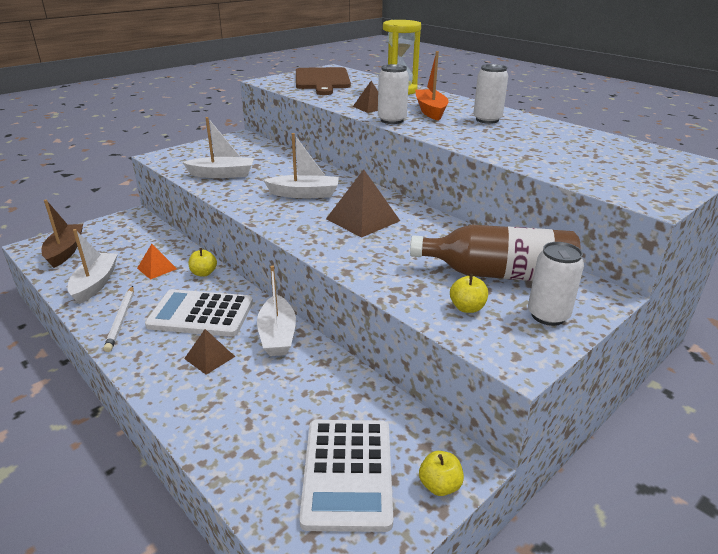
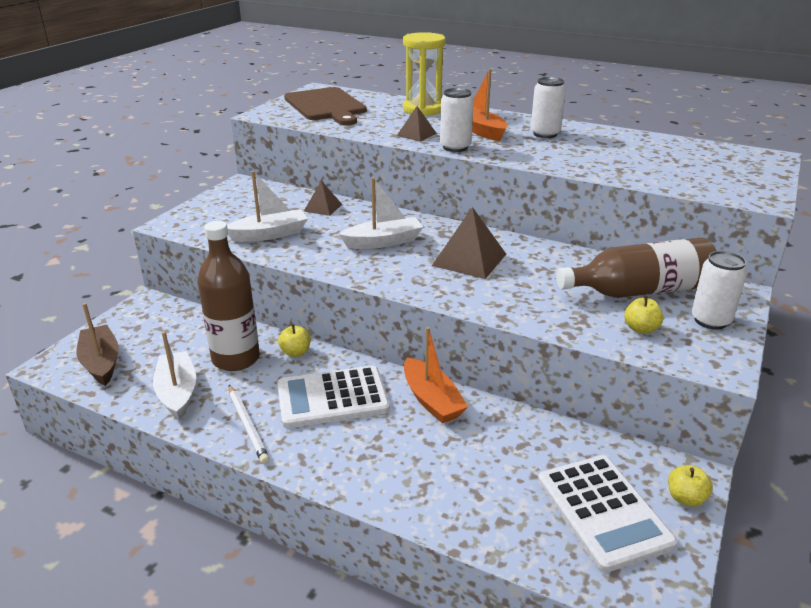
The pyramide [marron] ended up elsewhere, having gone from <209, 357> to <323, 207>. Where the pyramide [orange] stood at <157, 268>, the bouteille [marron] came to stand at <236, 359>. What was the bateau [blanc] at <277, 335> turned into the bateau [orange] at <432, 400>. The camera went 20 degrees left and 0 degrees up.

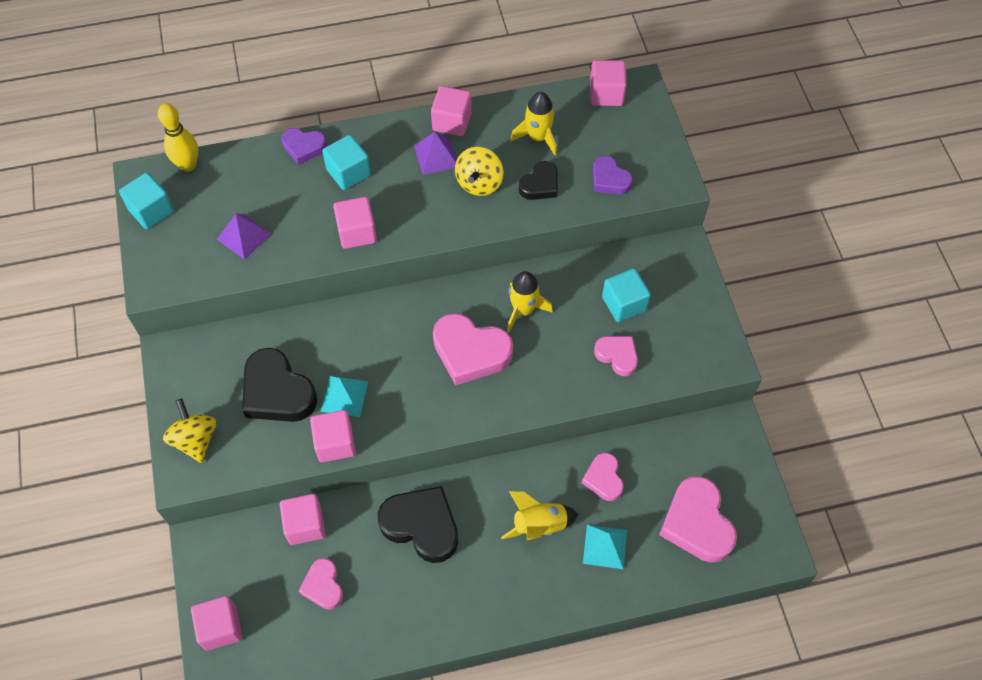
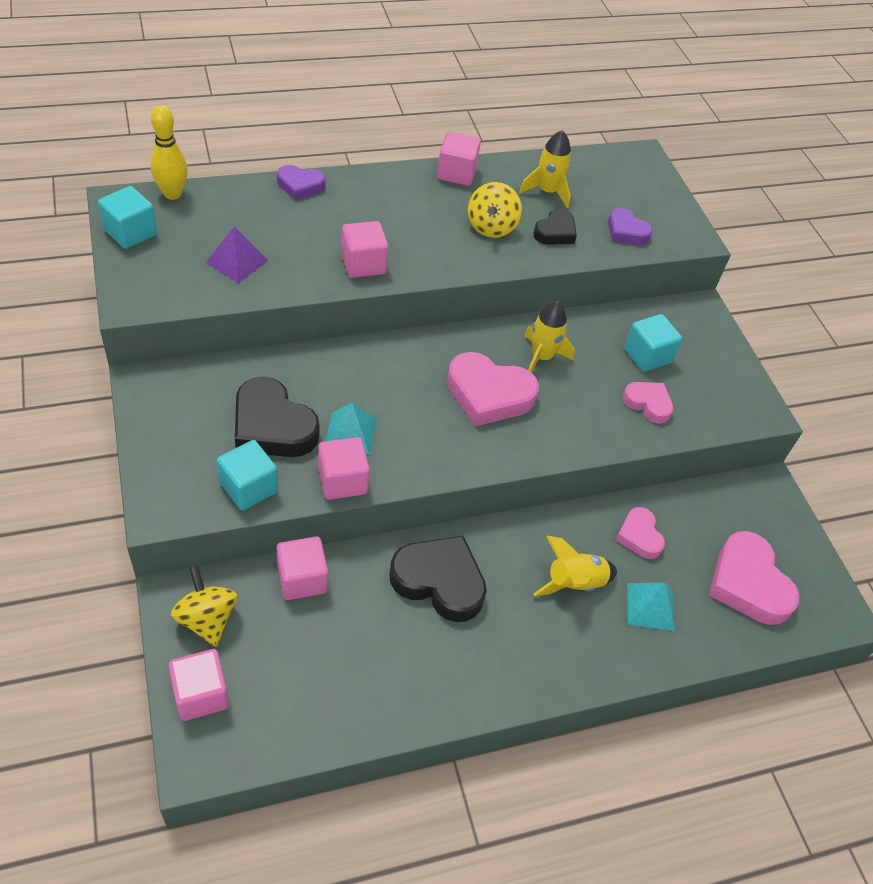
The second view lost the cœur [rose] at <323, 586>. The second view lost the pyramide [violet] at <436, 156>. The second view lost the cube [rose] at <606, 94>. The toupie [jaune] ended up elsewhere, having gone from <195, 439> to <207, 619>. The cube [turquoise] ended up elsewhere, having gone from <348, 172> to <249, 487>. The camera went 10 degrees left and 10 degrees down.

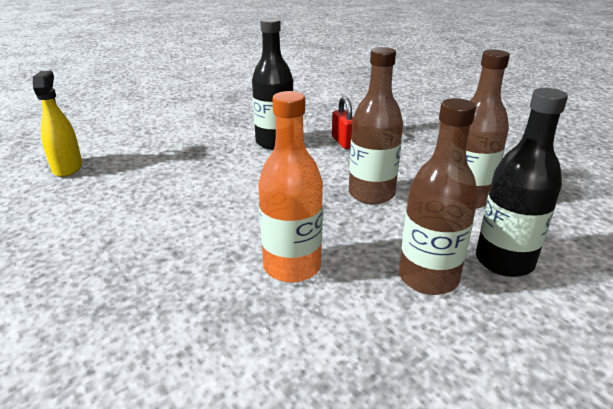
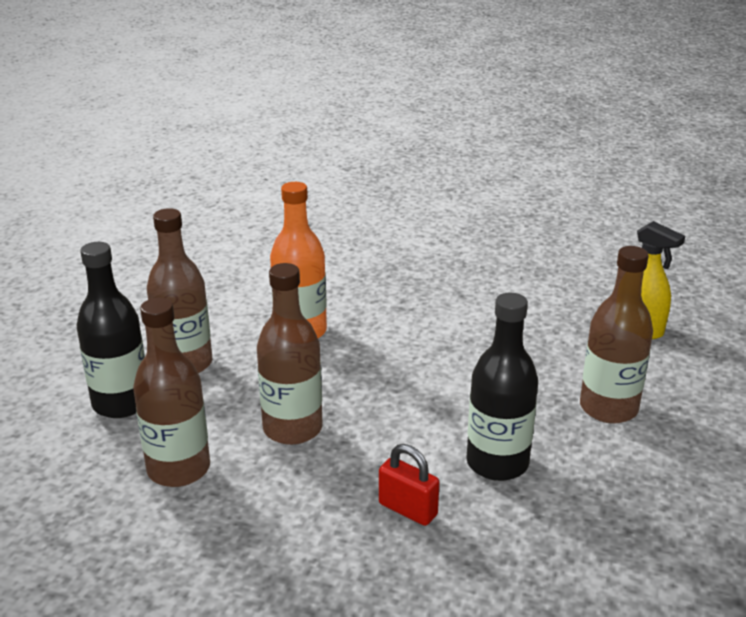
The second view gained the bouteille [marron] at <608, 408>. The camera went 145 degrees right and 0 degrees up.

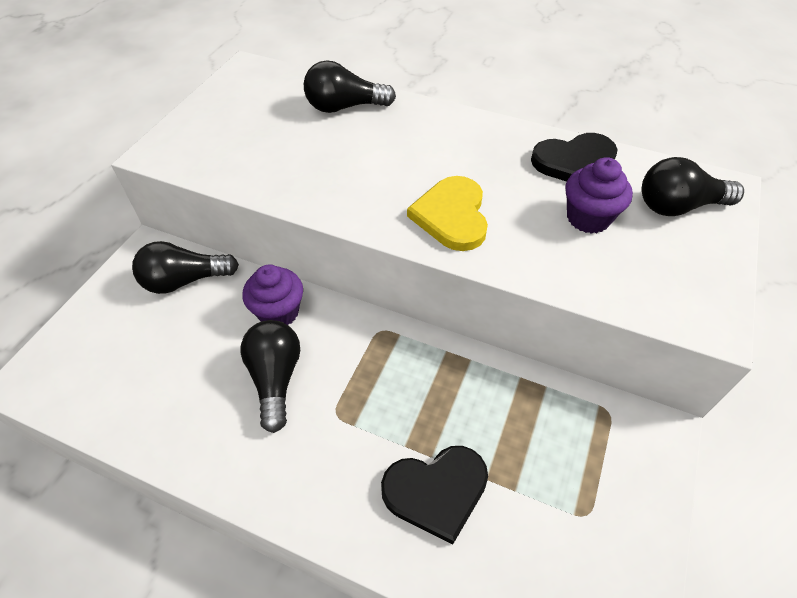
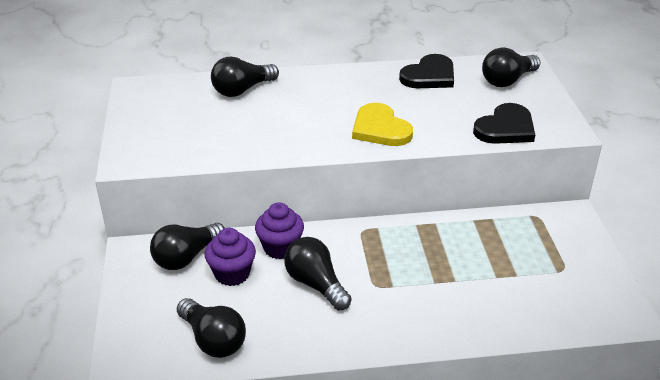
The second view gained the ampoule [noir] at <213, 340>. The cœur [noir] ended up elsewhere, having gone from <436, 491> to <505, 128>. The muffin [violet] ended up elsewhere, having gone from <588, 218> to <232, 274>. The camera went 30 degrees left and 15 degrees down.

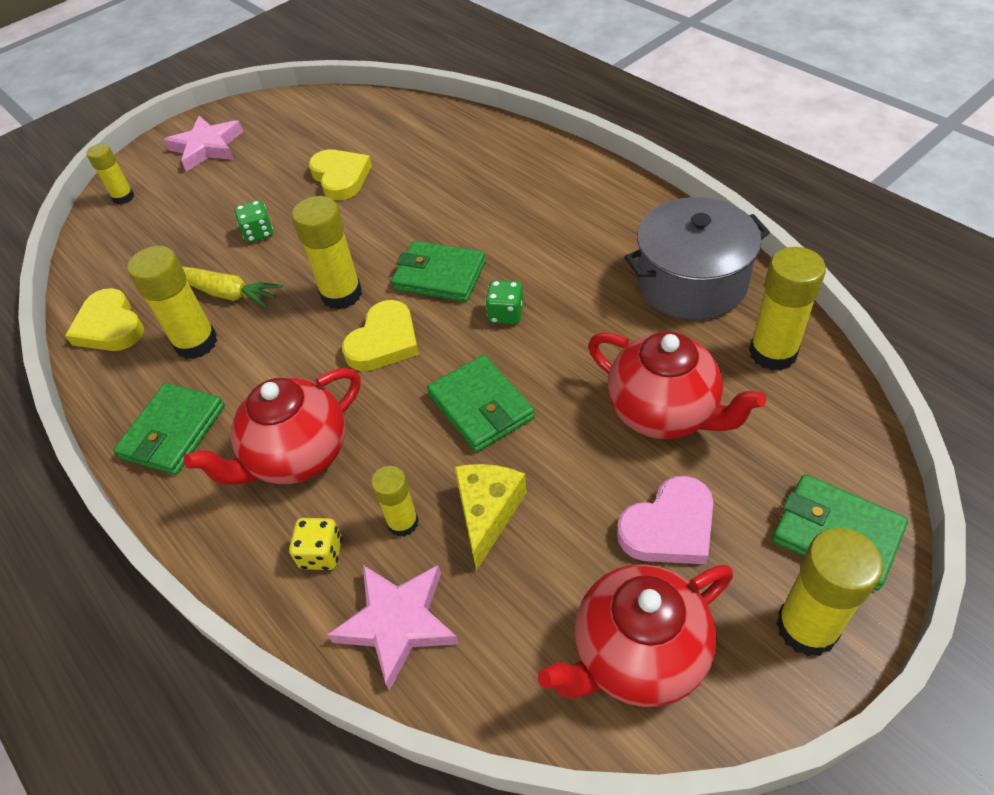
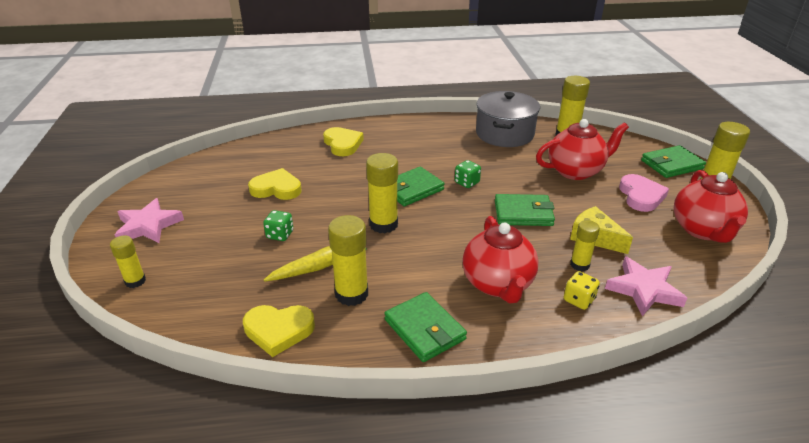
The cœur [jaune] ended up elsewhere, having gone from <384, 341> to <343, 144>. The camera went 60 degrees left and 15 degrees down.

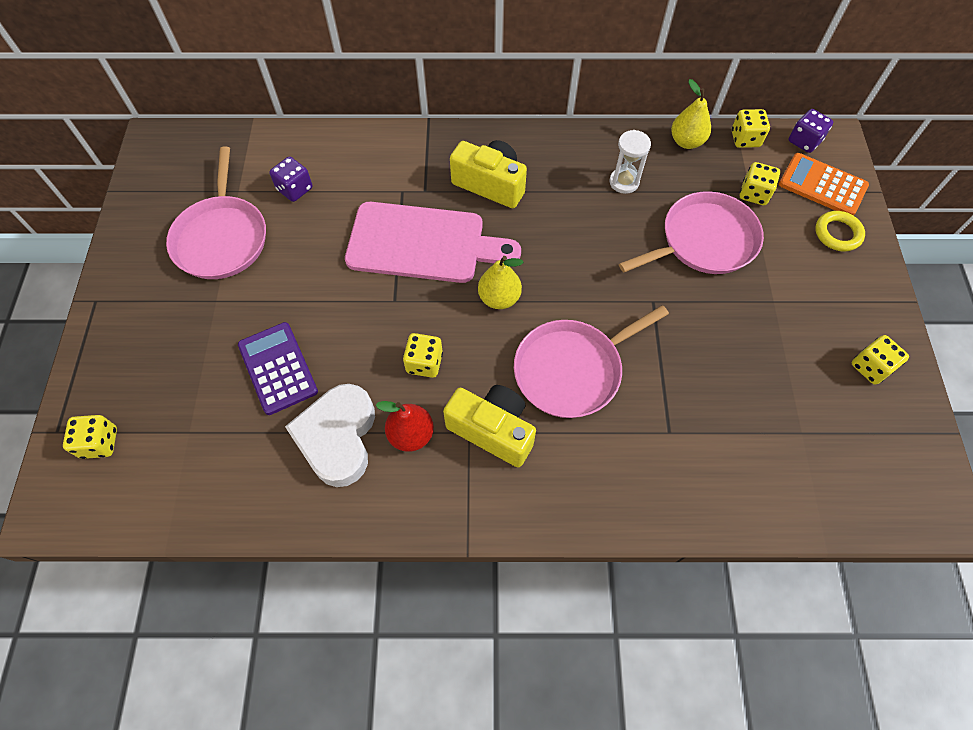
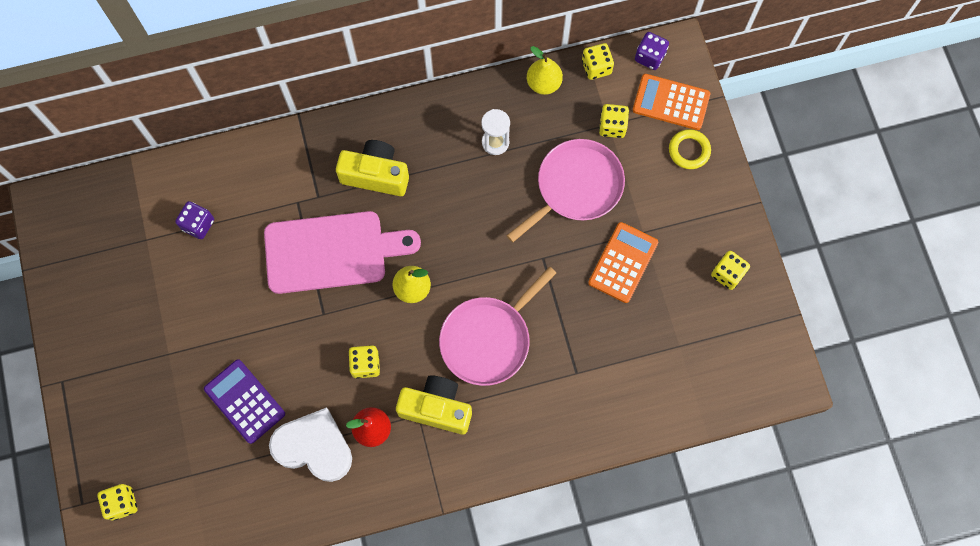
The second view lost the poêle [rose] at <222, 238>. The second view gained the calculatrice [orange] at <623, 262>. The cœur [blanc] at <338, 437> ended up facing another way, 120 degrees clockwise from before. The camera went 15 degrees left and 10 degrees up.

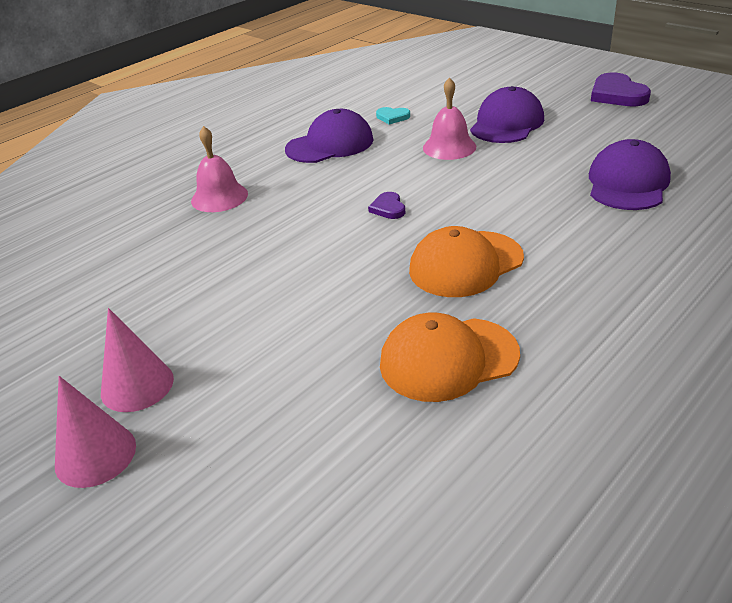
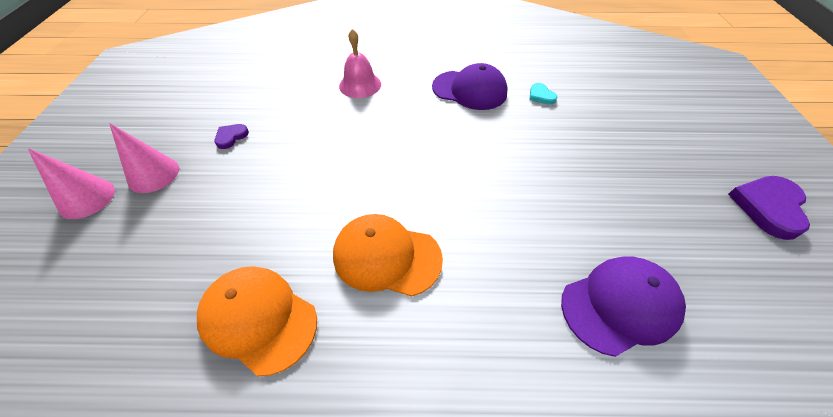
The second view lost the cloche [rose] at <449, 147>. The second view lost the casquette [violet] at <507, 123>. The cœur [violet] ended up elsewhere, having gone from <388, 208> to <231, 137>. The camera went 45 degrees right and 15 degrees up.

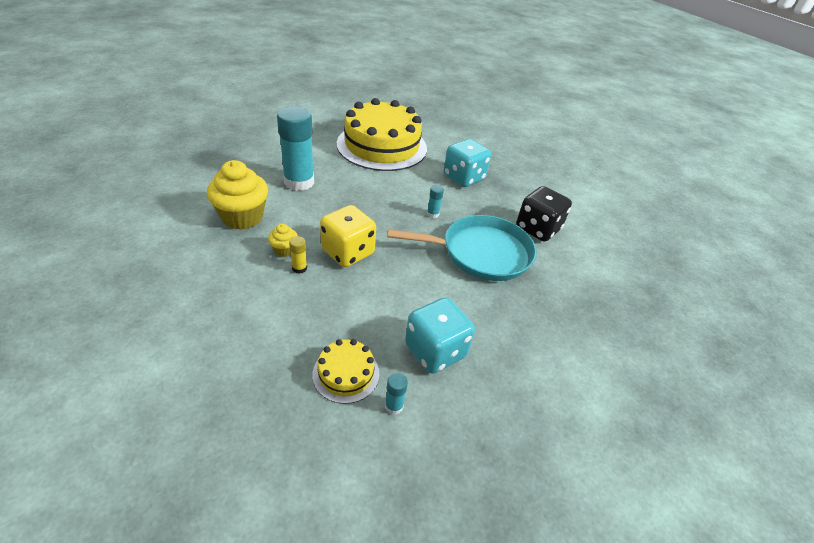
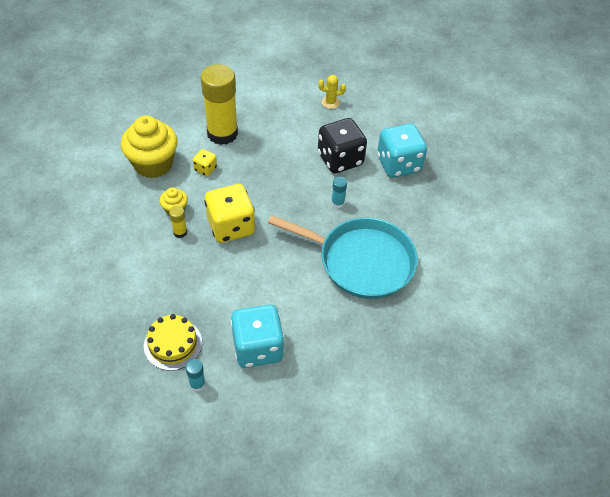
The second view gained the dé [jaune] at <205, 169>. The dé [noir] ended up elsewhere, having gone from <537, 229> to <340, 159>. Where the gâteau [jaune] stood at <382, 146>, the cactus [jaune] came to stand at <330, 102>. What was the bâton de colle [turquoise] at <299, 182> turned into the bâton de colle [jaune] at <222, 133>. The camera went 25 degrees right and 10 degrees up.

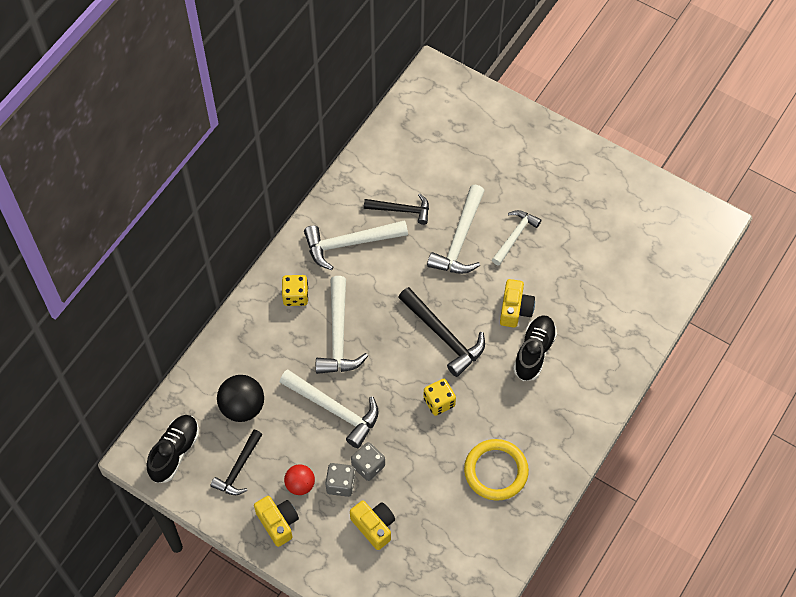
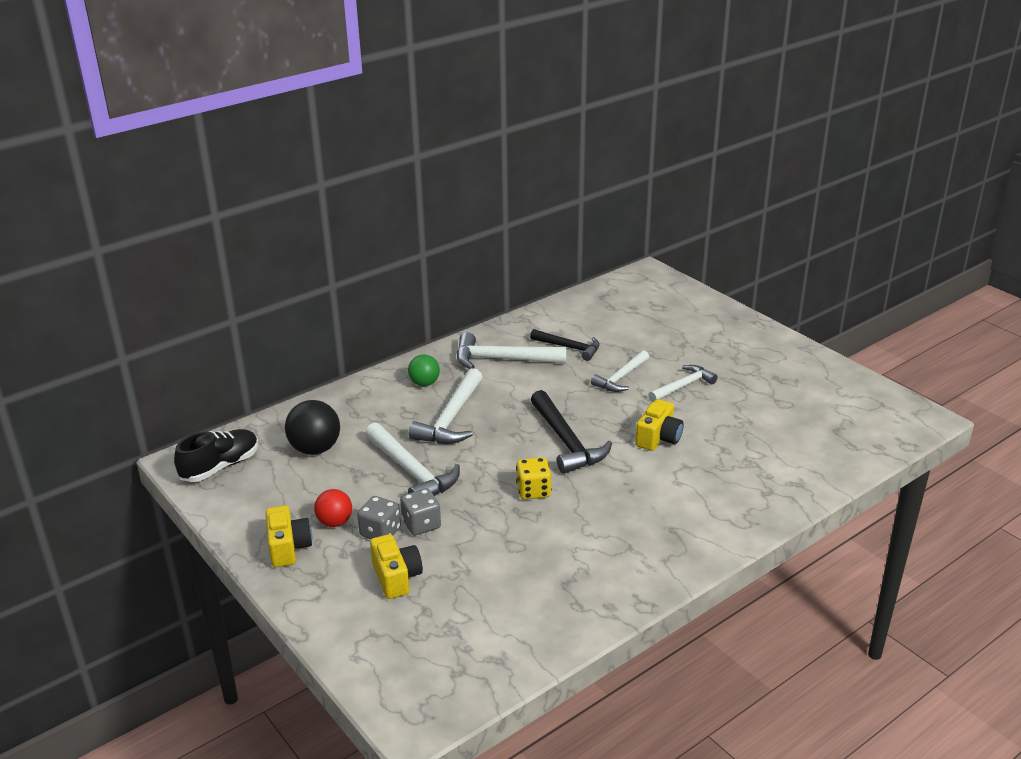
The second view lost the marteau [noir] at <238, 469>. The second view lost the anneau [jaune] at <496, 471>. The second view lost the chaussure [noir] at <534, 352>. Where the dé [jaune] stood at <295, 296>, the balle [vert] came to stand at <424, 383>. The size of the marteau [blanc] at <460, 240> changed by a factor of 0.66. The camera went 20 degrees right and 30 degrees down.

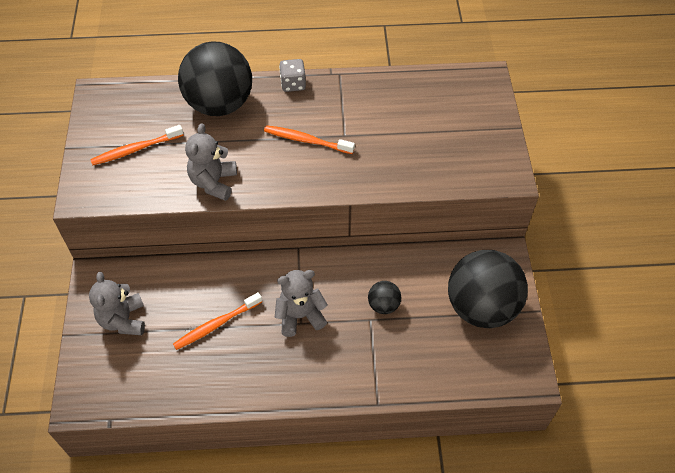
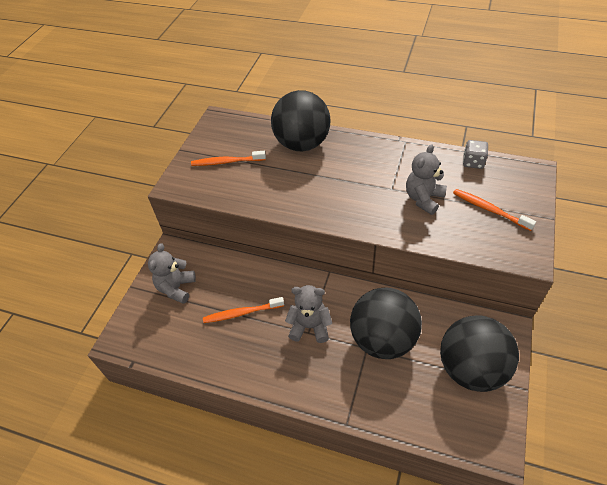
The ours en peluche [gris] ended up elsewhere, having gone from <213, 182> to <423, 199>. The brosse à dents [orange] ended up elsewhere, having gone from <306, 140> to <489, 209>. The dé [gris] ended up elsewhere, having gone from <293, 84> to <473, 162>. The size of the balle [noir] at <383, 305> changed by a factor of 2.29. The camera went 25 degrees right and 5 degrees down.

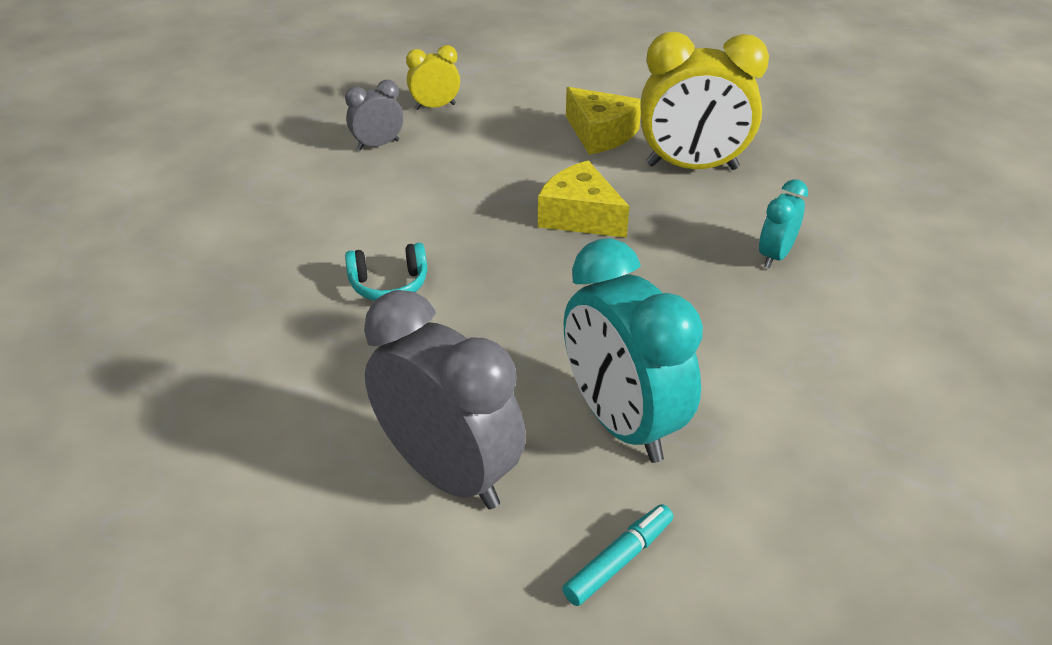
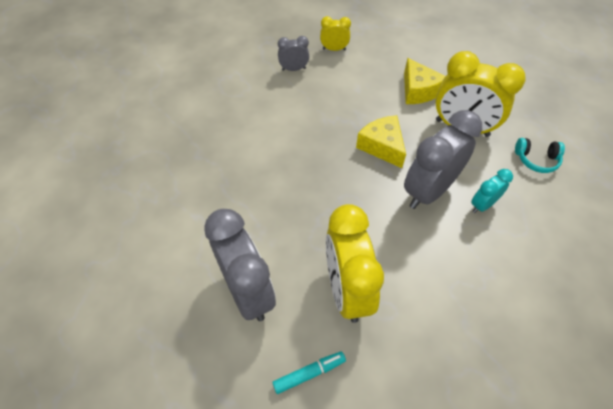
The second view gained the réveil [gris] at <428, 191>. The casque audio [turquoise] ended up elsewhere, having gone from <389, 284> to <536, 160>. What was the réveil [turquoise] at <622, 422> turned into the réveil [jaune] at <347, 290>. The camera went 20 degrees right and 15 degrees up.

